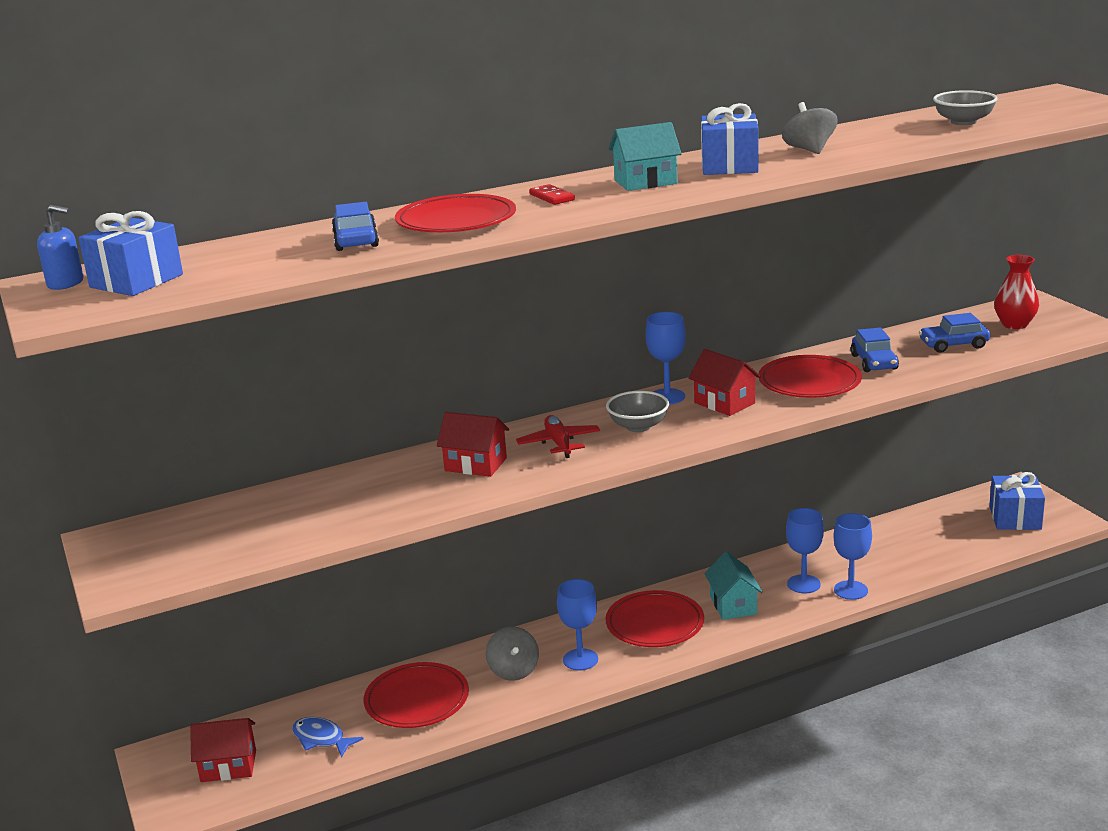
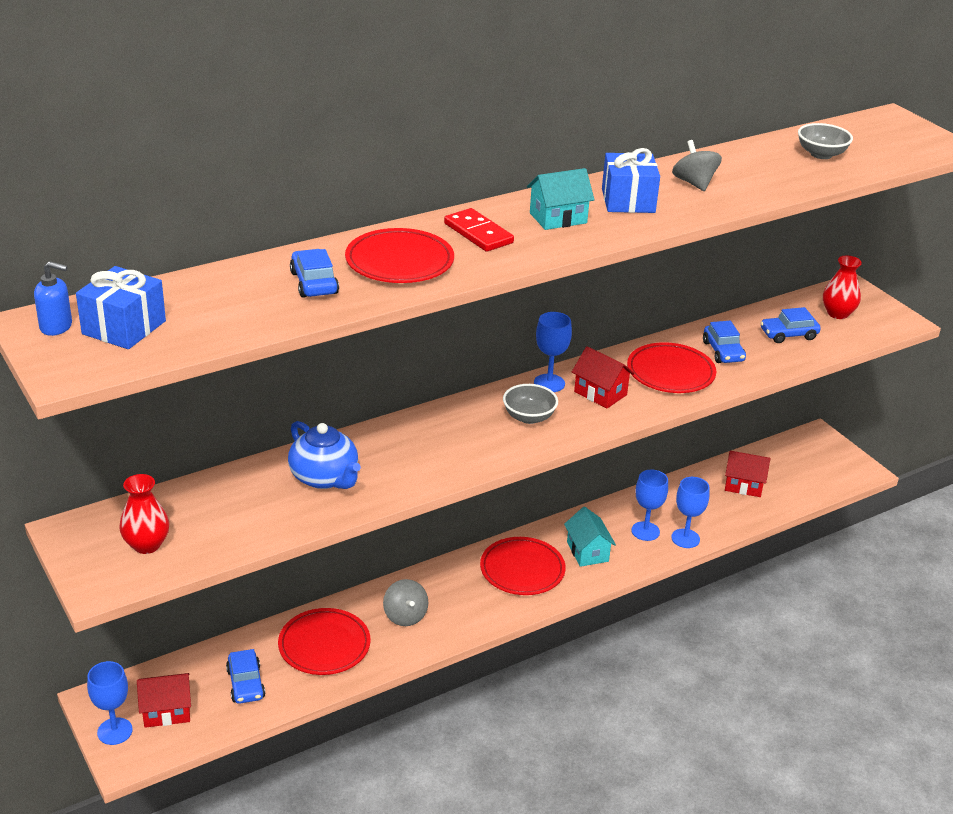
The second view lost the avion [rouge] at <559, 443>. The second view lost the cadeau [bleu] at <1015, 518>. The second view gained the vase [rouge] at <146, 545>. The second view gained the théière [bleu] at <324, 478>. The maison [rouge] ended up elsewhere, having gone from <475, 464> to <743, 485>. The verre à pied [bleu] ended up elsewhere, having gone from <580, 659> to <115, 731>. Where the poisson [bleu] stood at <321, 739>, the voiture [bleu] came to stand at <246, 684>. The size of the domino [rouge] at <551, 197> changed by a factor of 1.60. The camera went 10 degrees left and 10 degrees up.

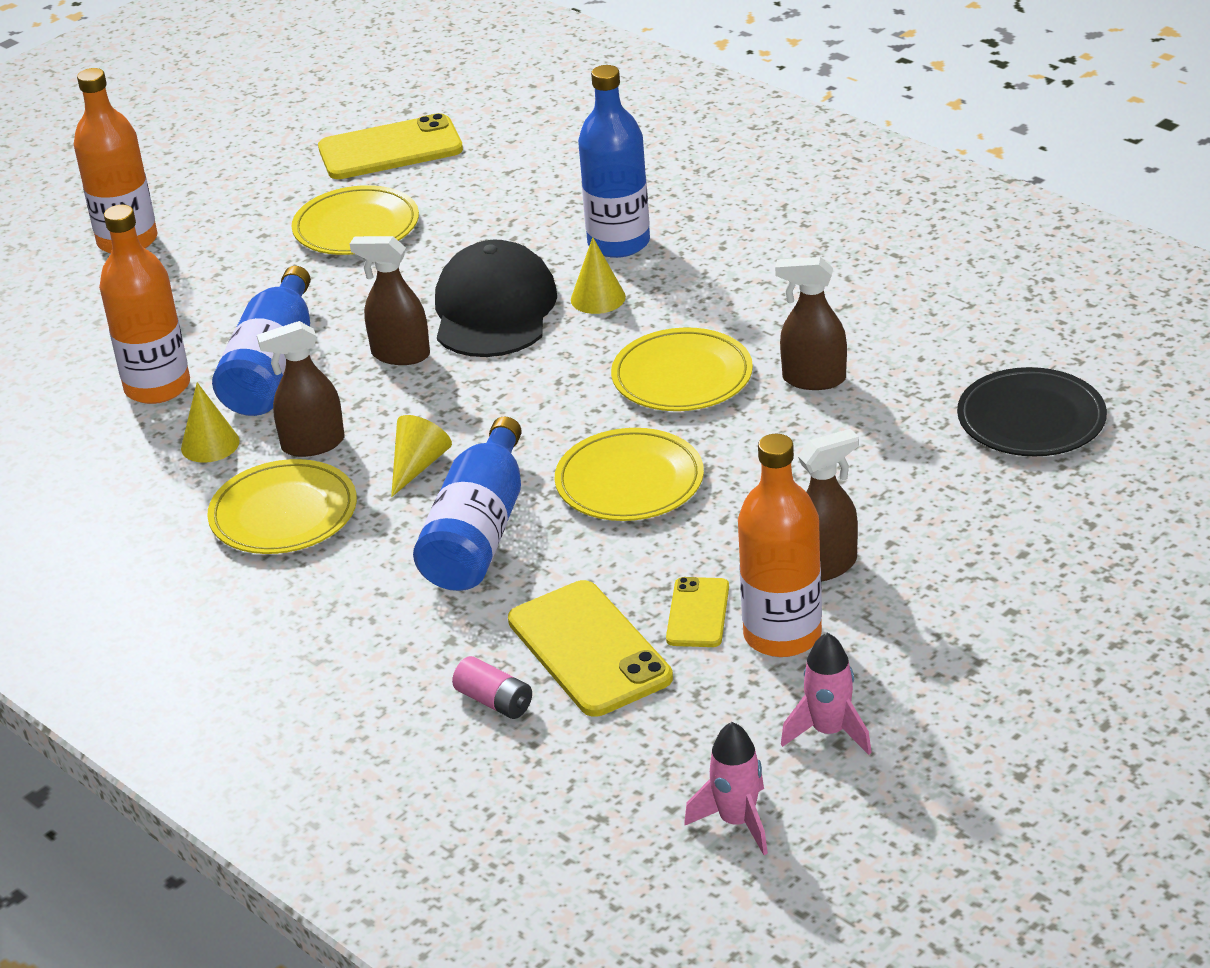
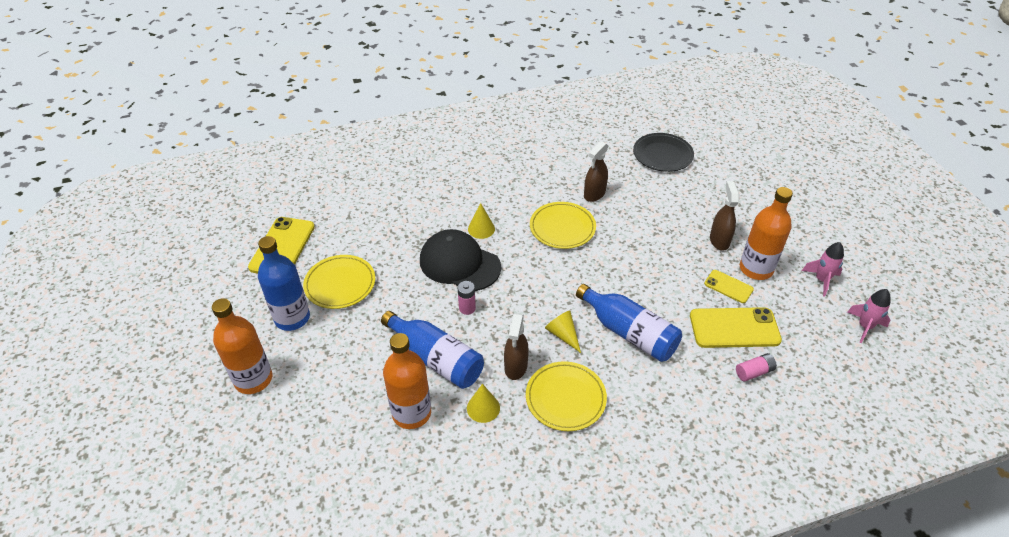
The second view lost the assiette [jaune] at <629, 481>. The bouteille [bleu] ended up elsewhere, having gone from <618, 243> to <292, 318>. Where the vaporisateur [marron] stood at <400, 354>, the pile [rose] came to stand at <467, 308>. The camera went 65 degrees left and 10 degrees up.

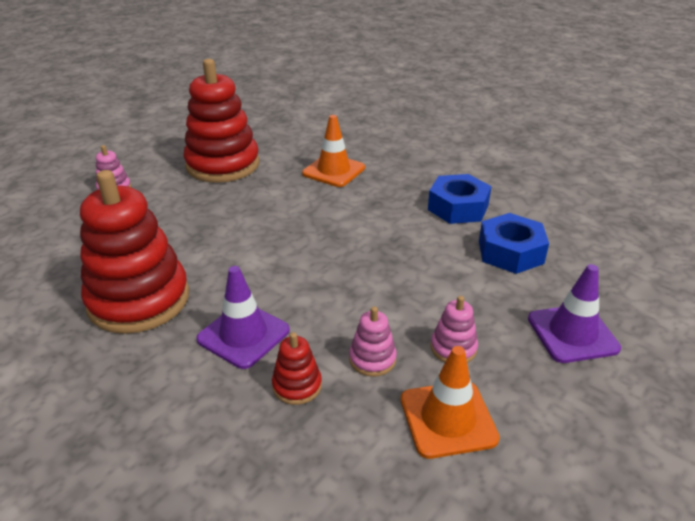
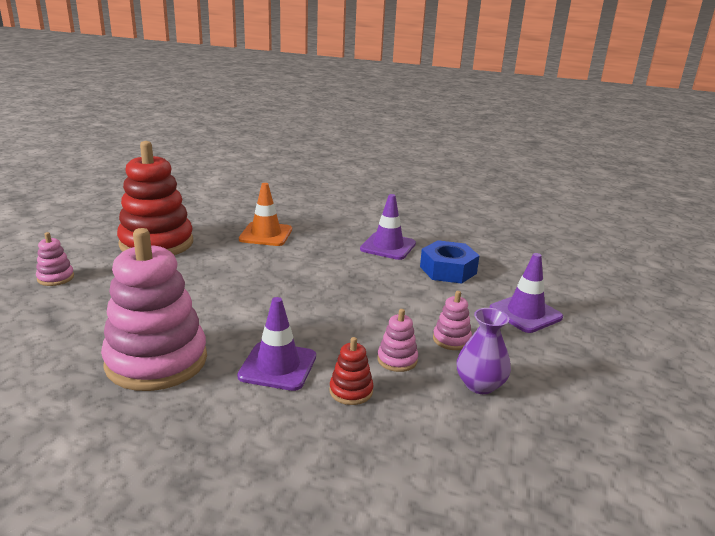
Where the cône de chantier [orange] stood at <448, 419>, the vase [violet] came to stand at <480, 385>. Where the écrou [bleu] stood at <458, 207>, the cône de chantier [violet] came to stand at <388, 246>. What was the jouet à empiler [rouge] at <139, 300> turned into the jouet à empiler [rose] at <156, 361>. The camera went 25 degrees left and 10 degrees down.

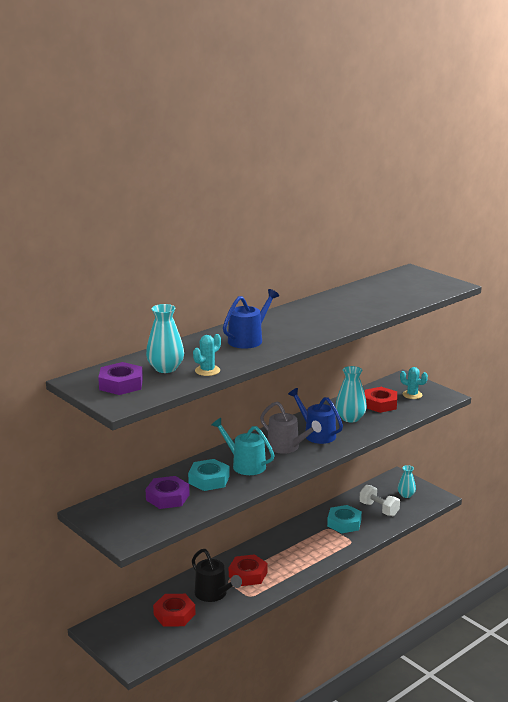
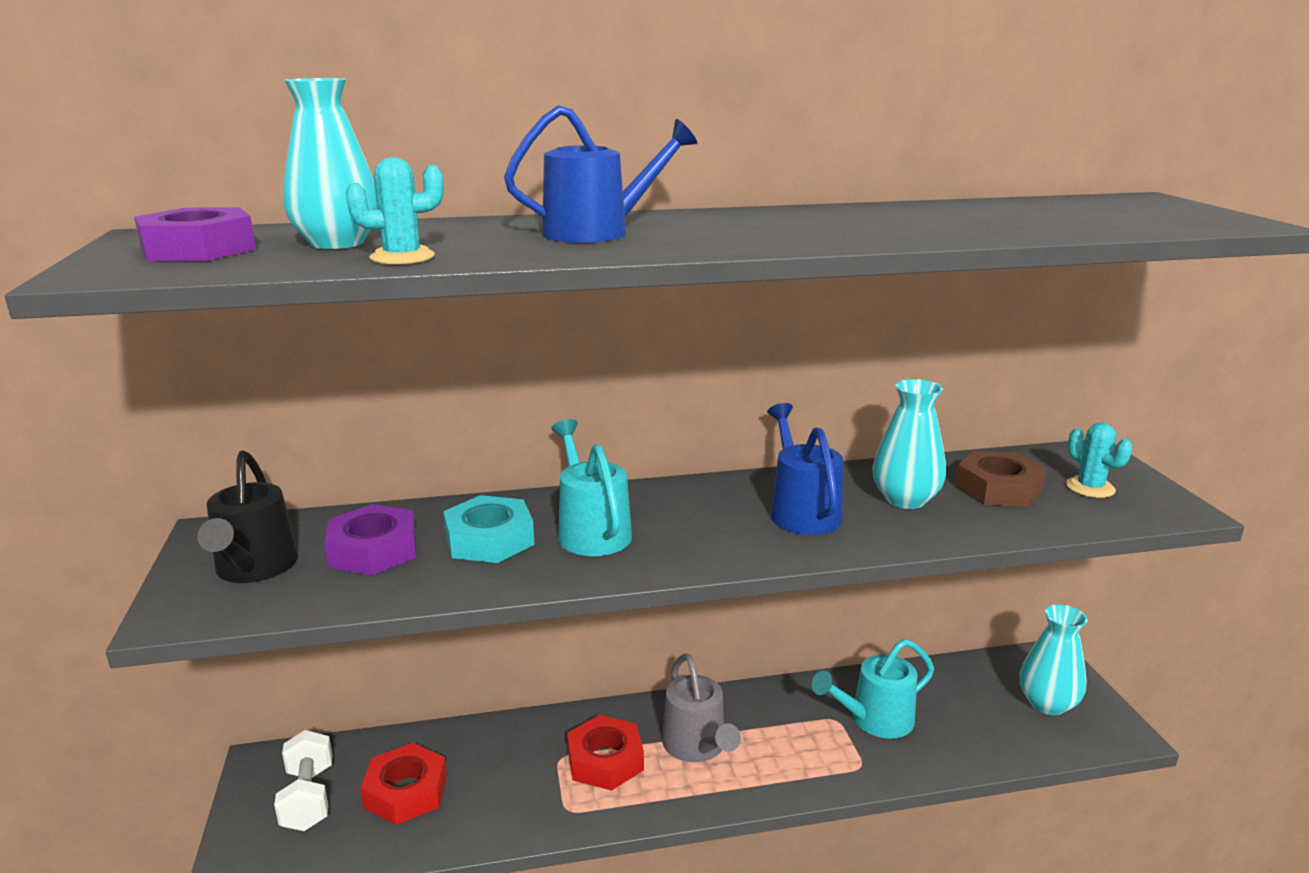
The arrosoir [noir] ended up elsewhere, having gone from <214, 594> to <254, 569>. The arrosoir [gris] ended up elsewhere, having gone from <287, 447> to <697, 747>. The haltère [blanc] ended up elsewhere, having gone from <379, 509> to <308, 798>. Where the écrou [turquoise] stood at <344, 523>, the arrosoir [turquoise] came to stand at <874, 720>. What was the écrou [rouge] at <380, 404> turned into the écrou [marron] at <998, 488>. The size of the vase [turquoise] at <406, 495> changed by a factor of 1.56. The camera went 30 degrees right and 0 degrees up.

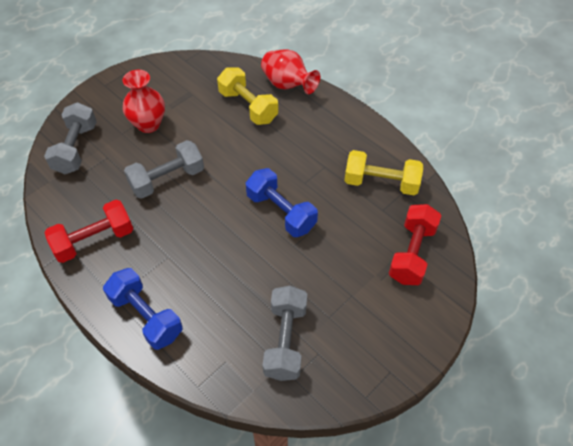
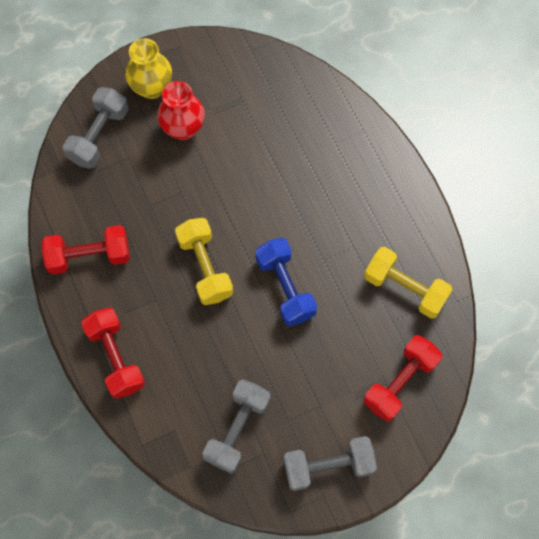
The second view lost the vase [rouge] at <287, 85>. The second view gained the vase [jaune] at <152, 87>. The haltère [gris] ended up elsewhere, having gone from <167, 179> to <328, 466>. The haltère [jaune] ended up elsewhere, having gone from <248, 107> to <205, 267>. What was the haltère [bleu] at <146, 316> turned into the haltère [rouge] at <116, 357>. The camera went 20 degrees right and 15 degrees up.

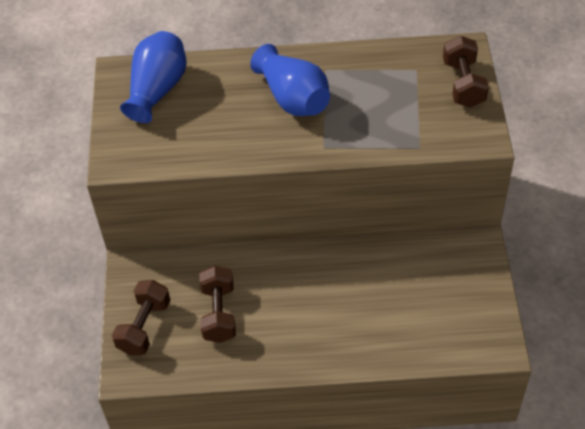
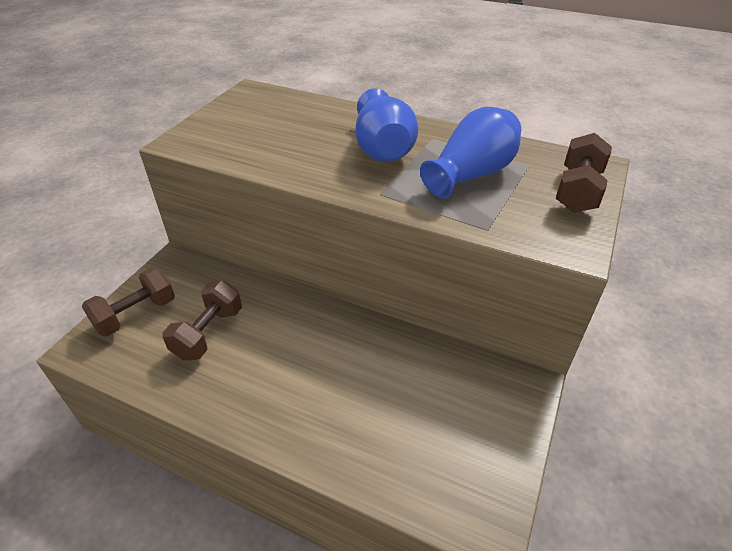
The vase [bleu] ended up elsewhere, having gone from <157, 89> to <471, 174>. The camera went 25 degrees right and 10 degrees down.

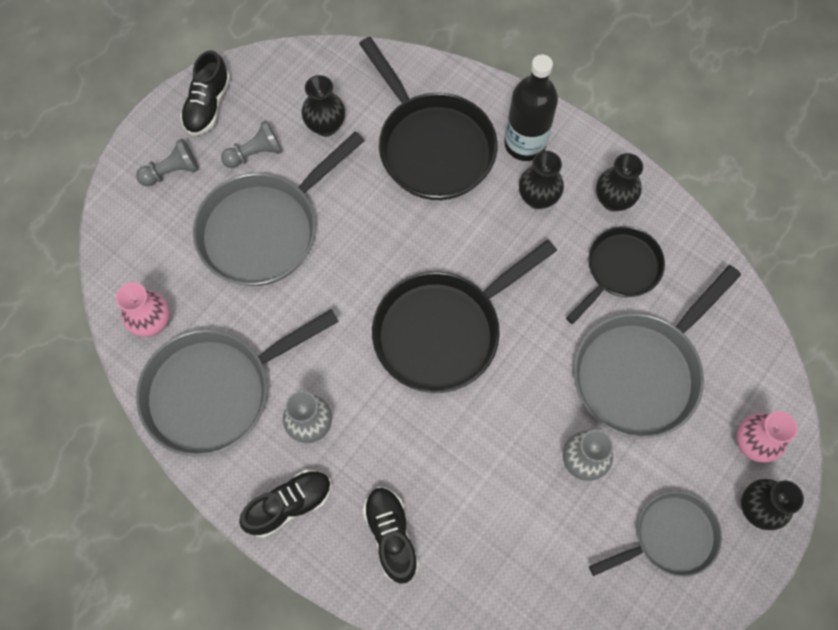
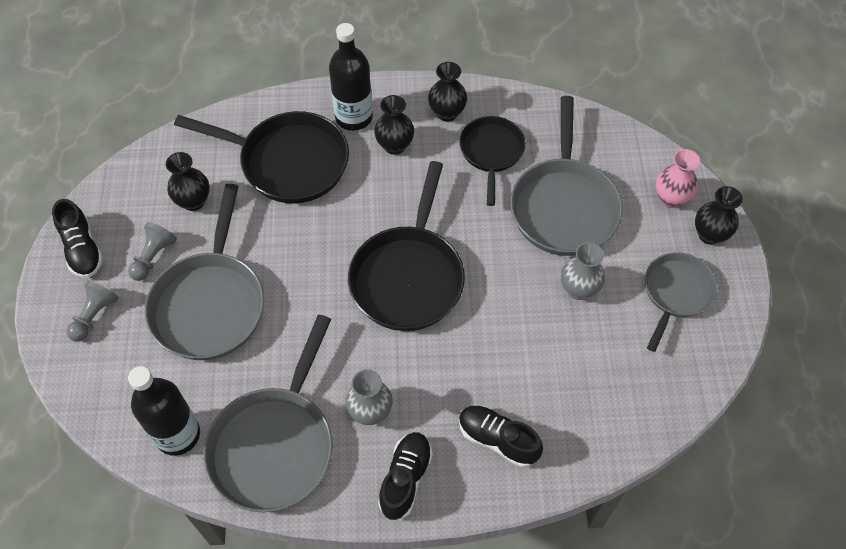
Where the vase [rose] stood at <153, 322>, the bouteille [noir] came to stand at <178, 435>. The camera went 40 degrees left and 10 degrees down.

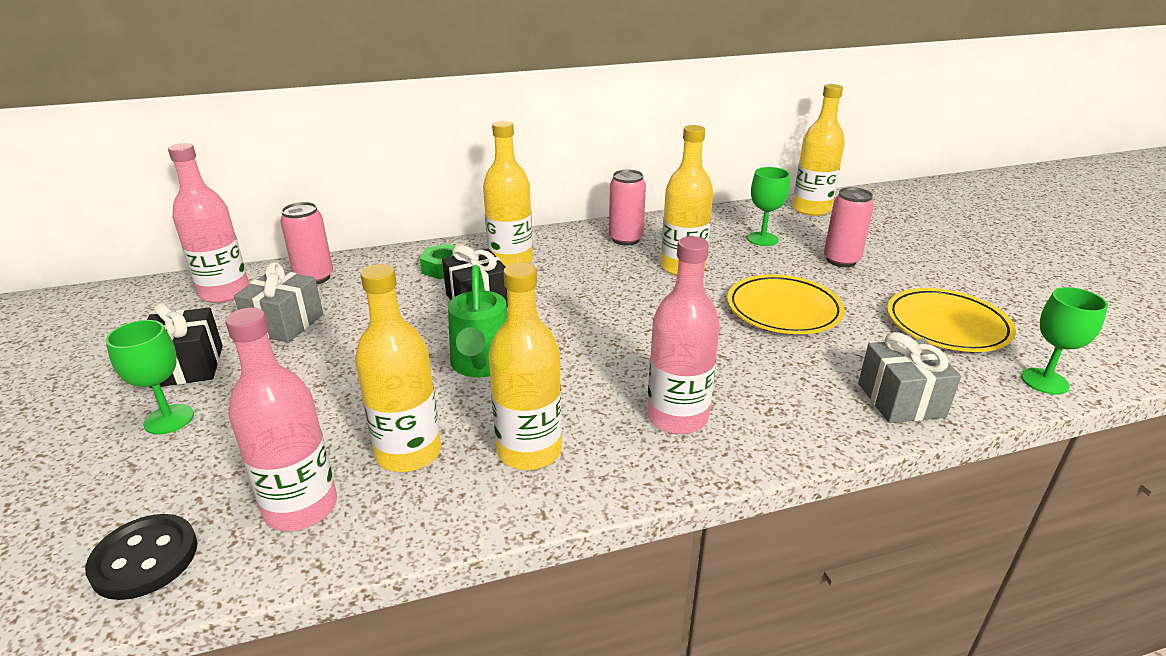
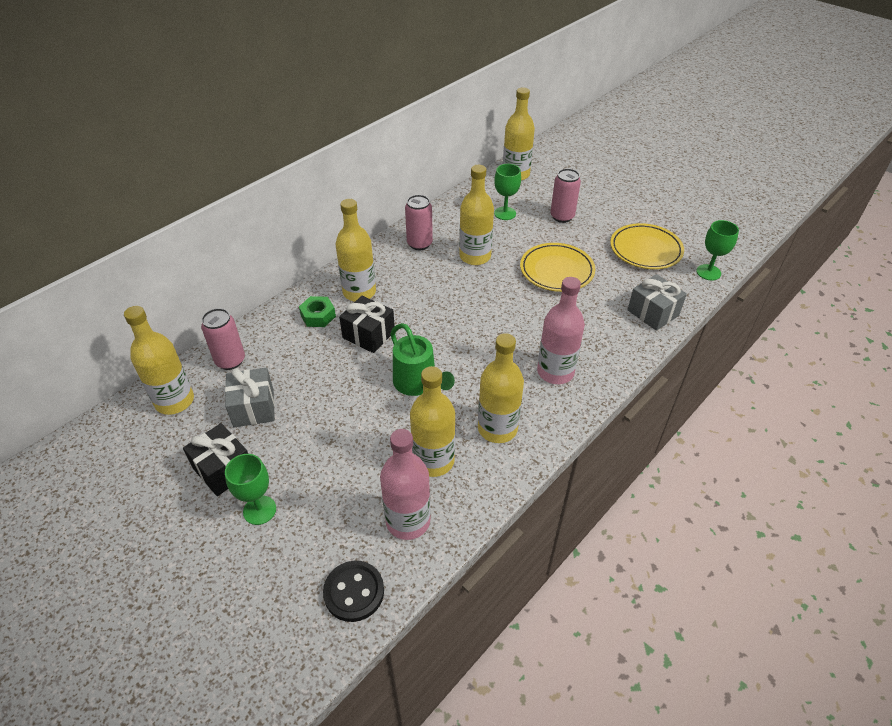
What was the bouteille [rose] at <225, 292> turned into the bouteille [jaune] at <174, 401>. The camera went 30 degrees left and 15 degrees up.

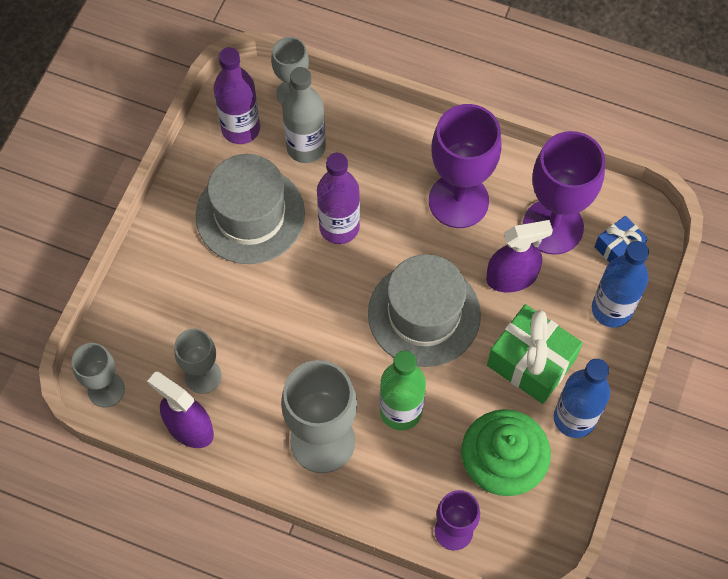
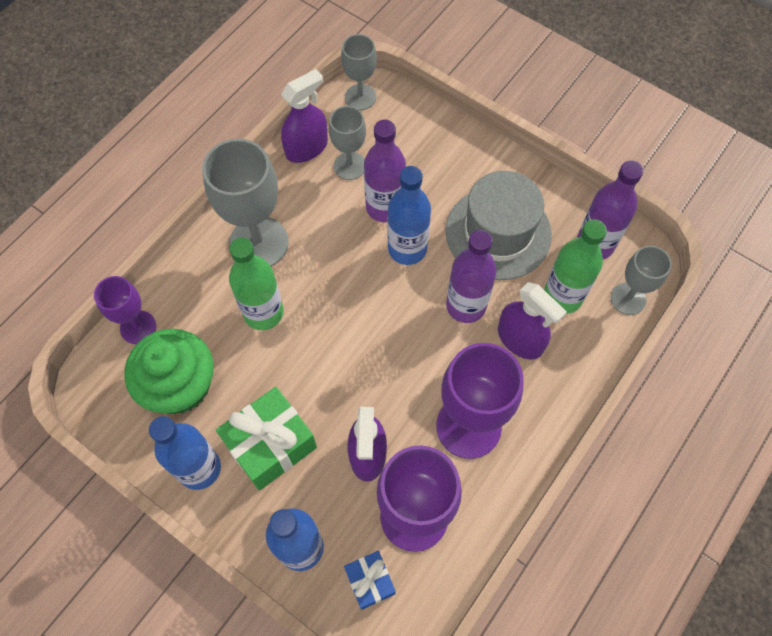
The second view lost the chapeau [gris] at <424, 314>. The second view gained the bouteille [violet] at <384, 207>. The second view gained the bouteille [bleu] at <407, 249>. The second view gained the vaporisateur [violet] at <520, 339>. What was the bouteille [gris] at <306, 147> turned into the bouteille [vert] at <562, 296>. The camera went 105 degrees right and 0 degrees up.

